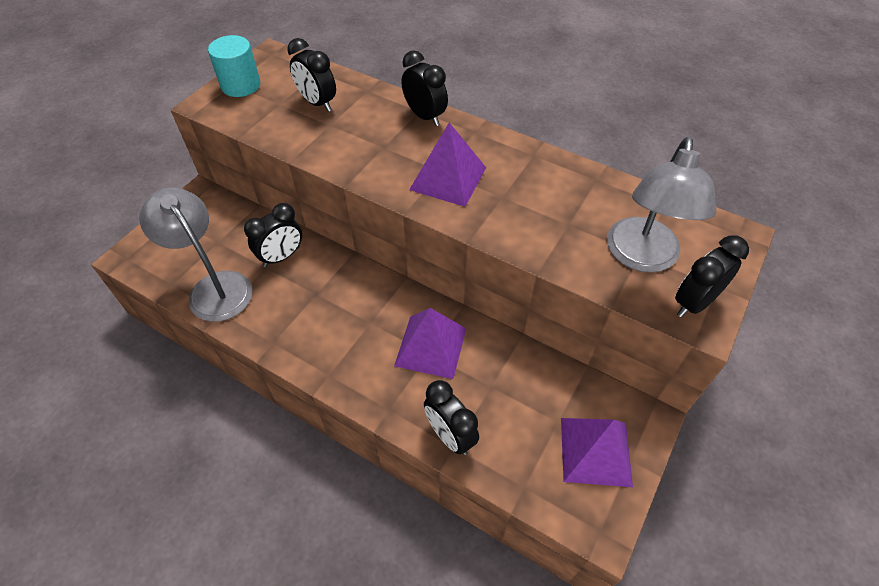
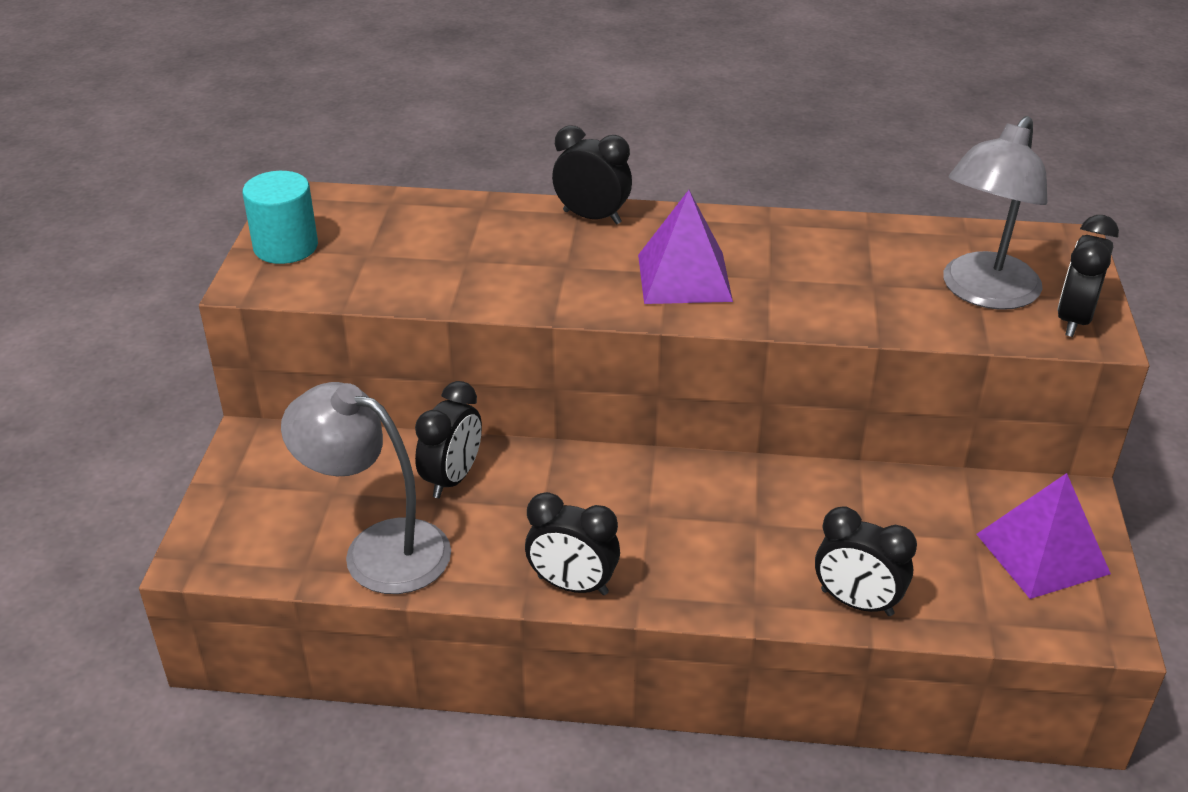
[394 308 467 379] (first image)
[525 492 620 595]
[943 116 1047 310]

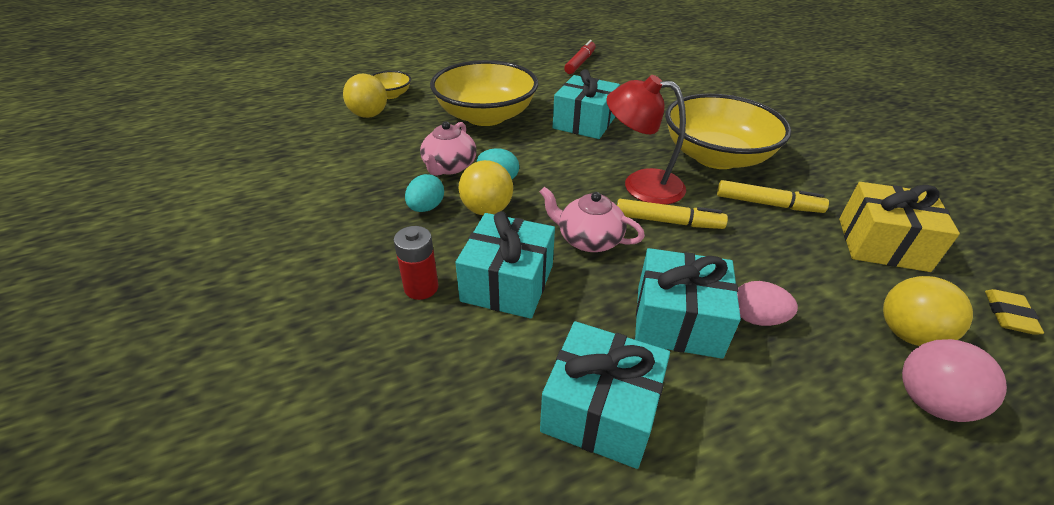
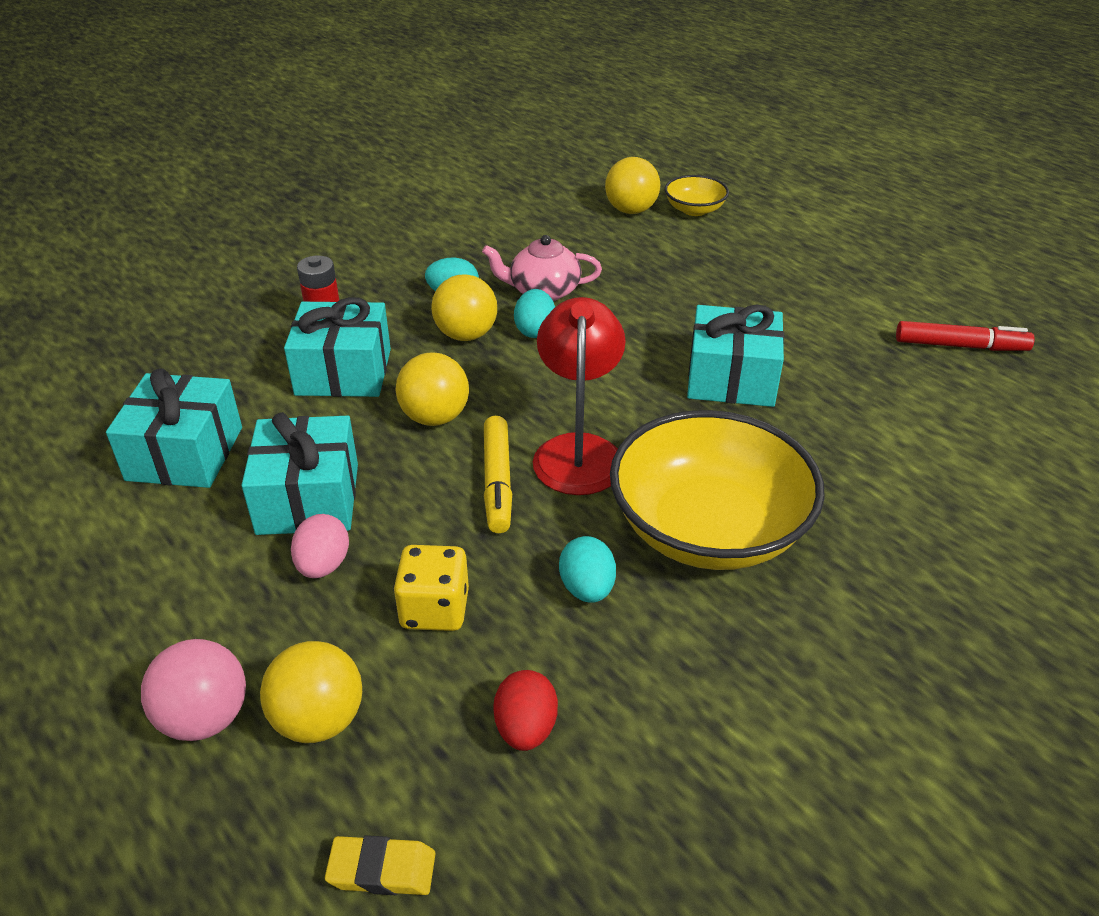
[430 60 538 126] (first image)
[393 545 469 631]
[395 352 469 426]
[559 536 616 603]
[493 670 558 751]

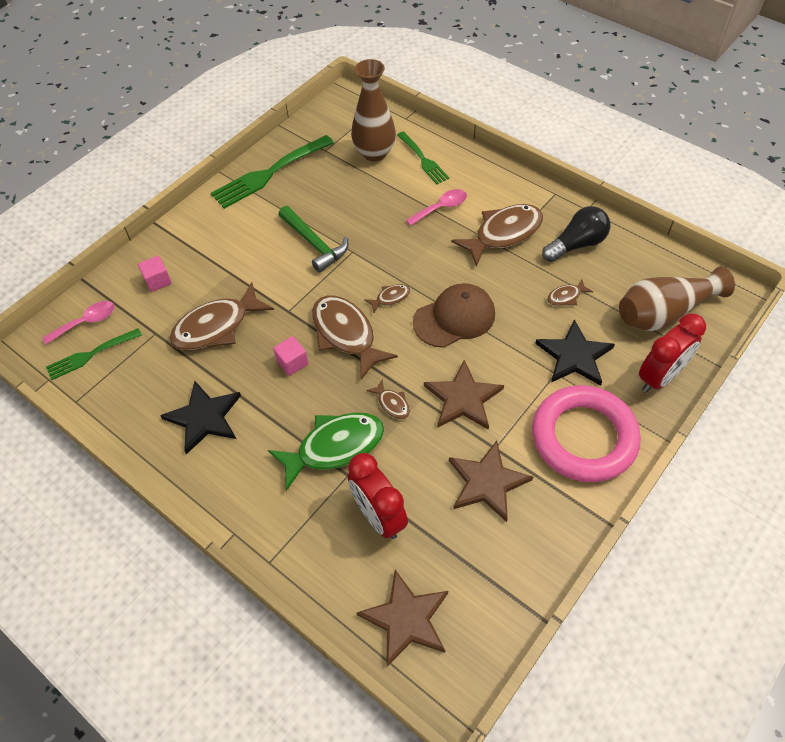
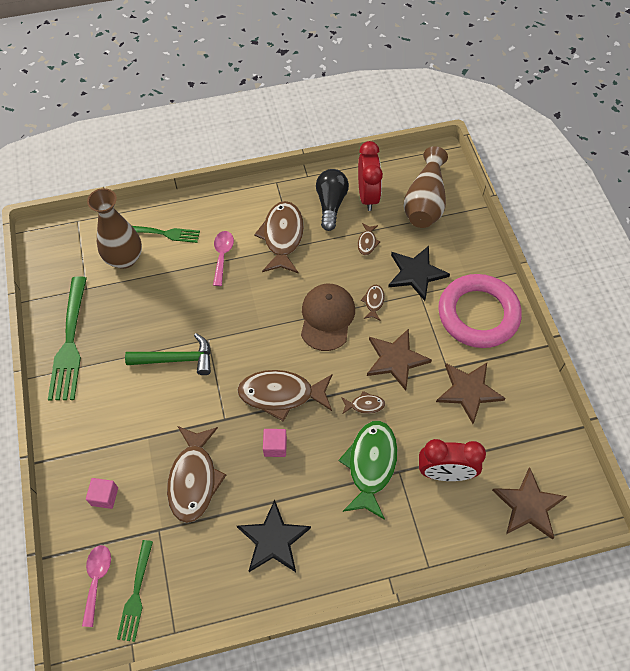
[361 285 384 321]
[358 141 383 211]

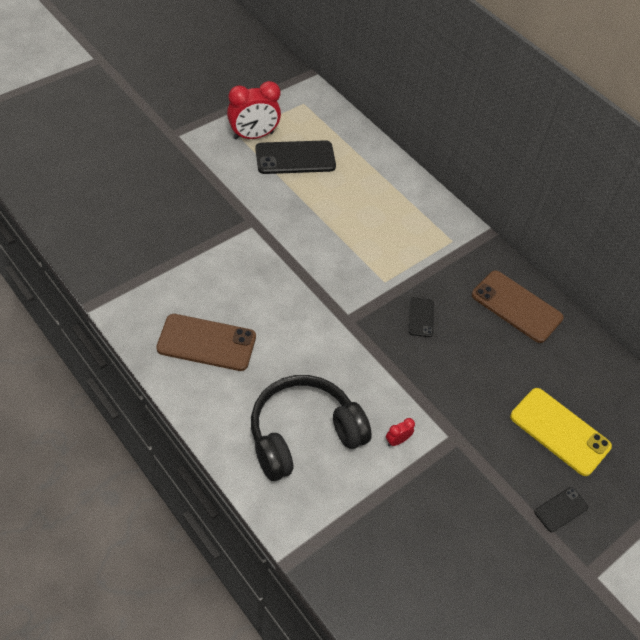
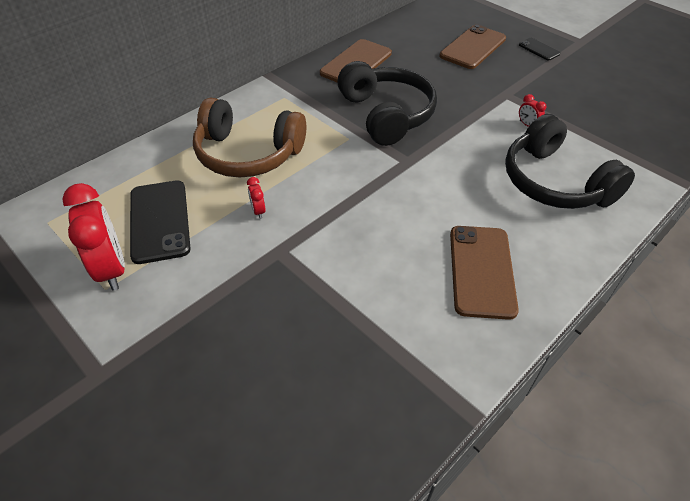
[193 97 306 177]
[247 177 265 219]
[337 61 437 146]
[439 24 506 69]

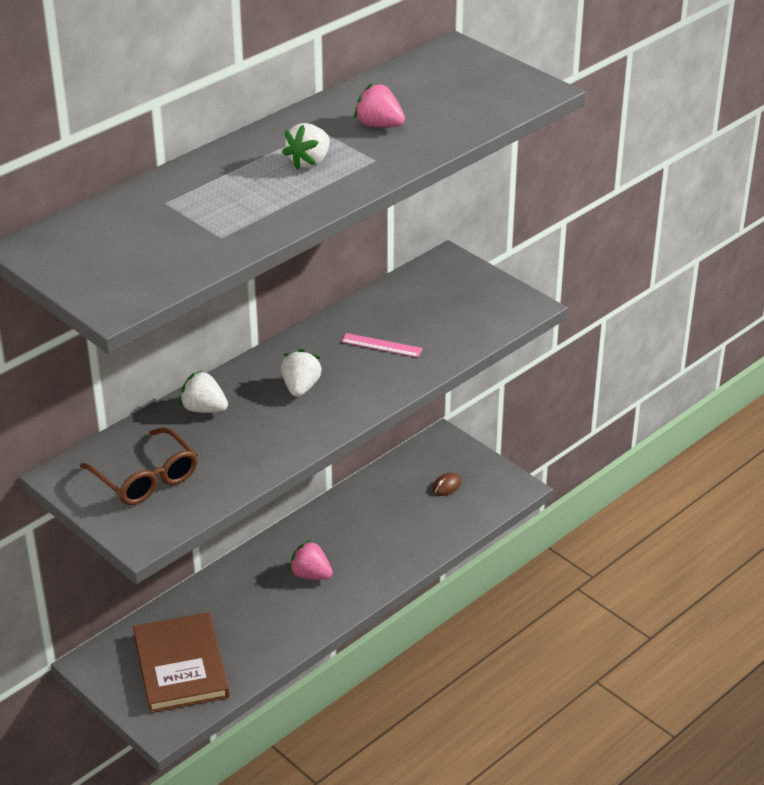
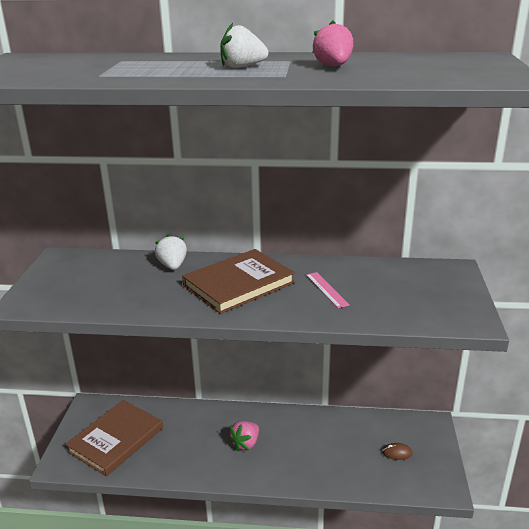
[80 427 198 505] (first image)
[182 249 295 314]
[228 421 259 451]

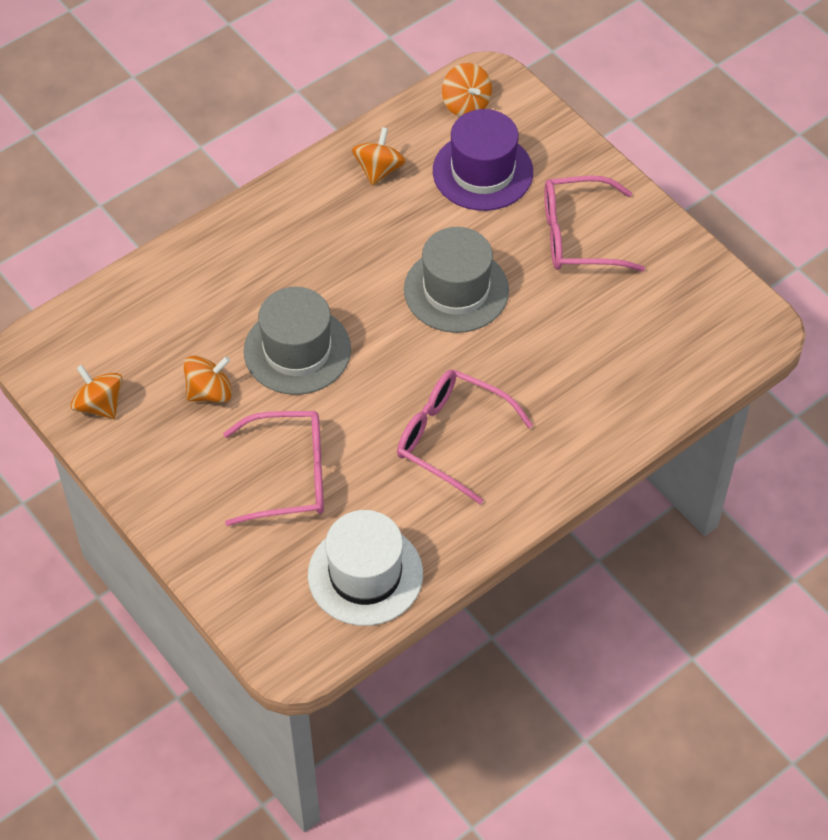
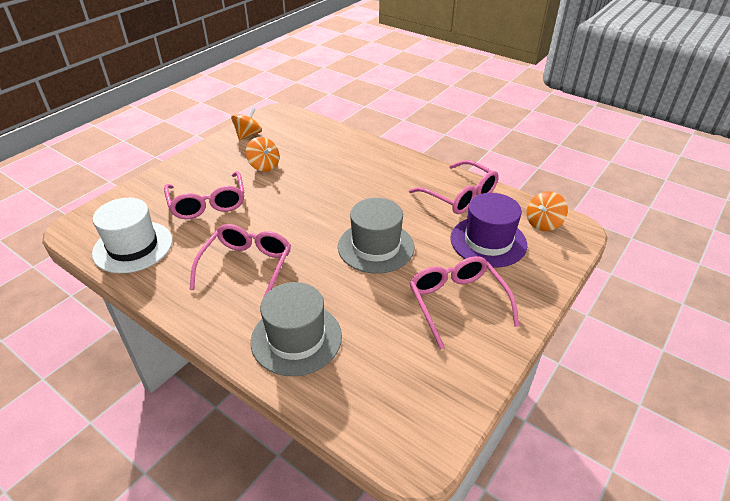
[251 282 342 376]
[409 160 499 214]

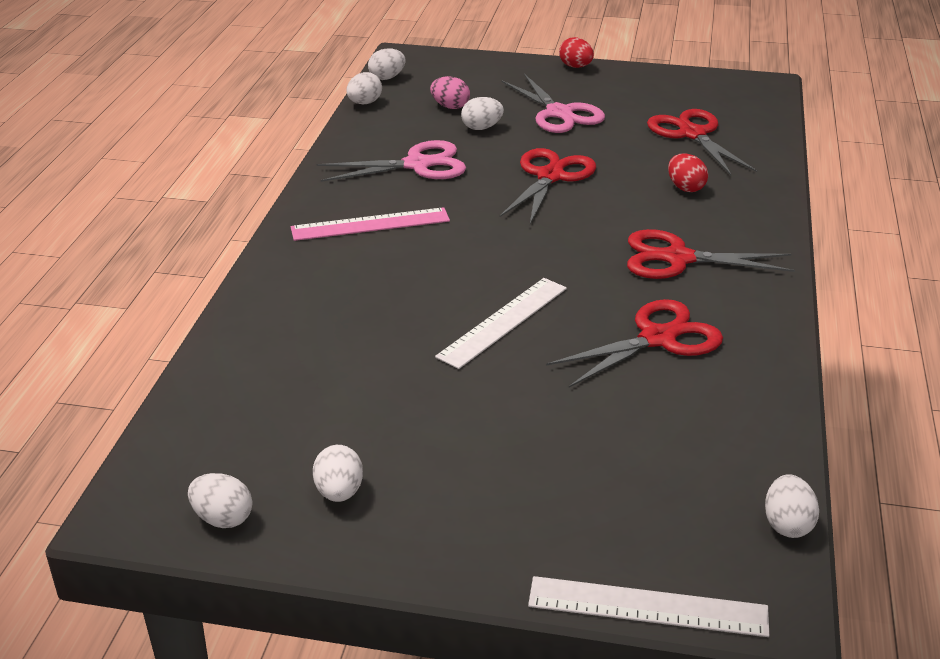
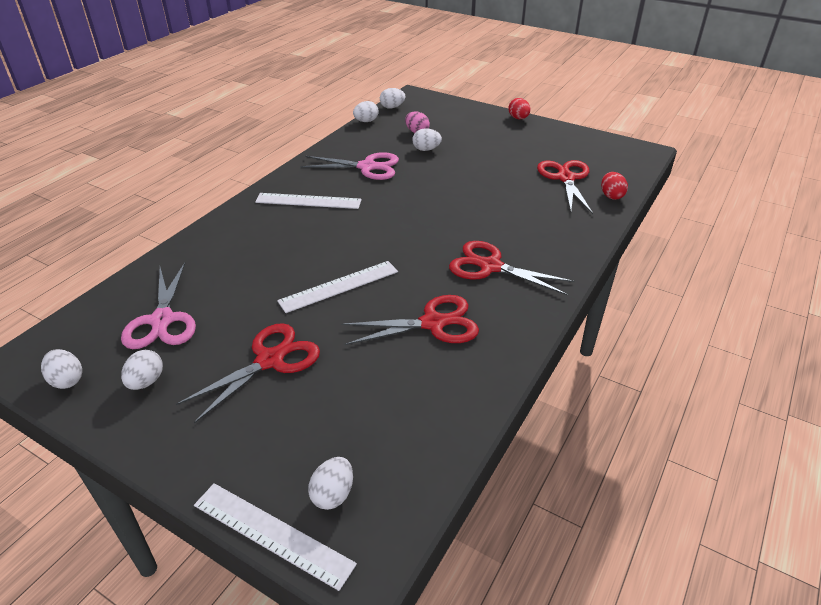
[176 323 320 424]
[121 263 196 349]
[601 172 628 200]
[308 457 353 510]
[255 193 362 209]

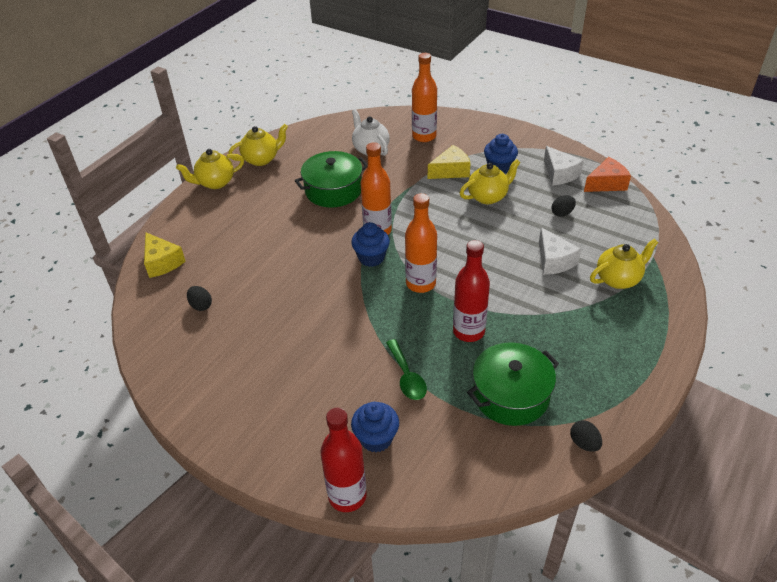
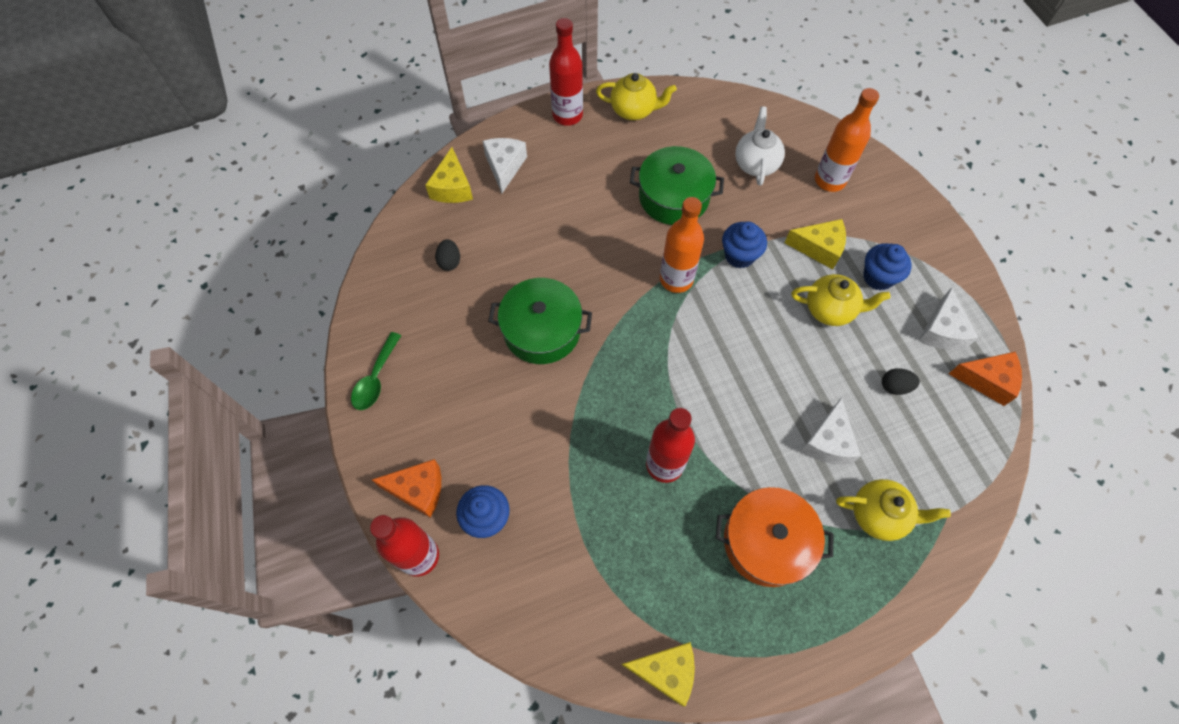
[405 193 437 293] (first image)
[372 459 441 518]
[483 138 527 193]
[716 487 834 587]
[722 222 767 268]
[351 332 401 410]
[488 278 592 364]
[549 18 583 126]
[622 642 695 707]

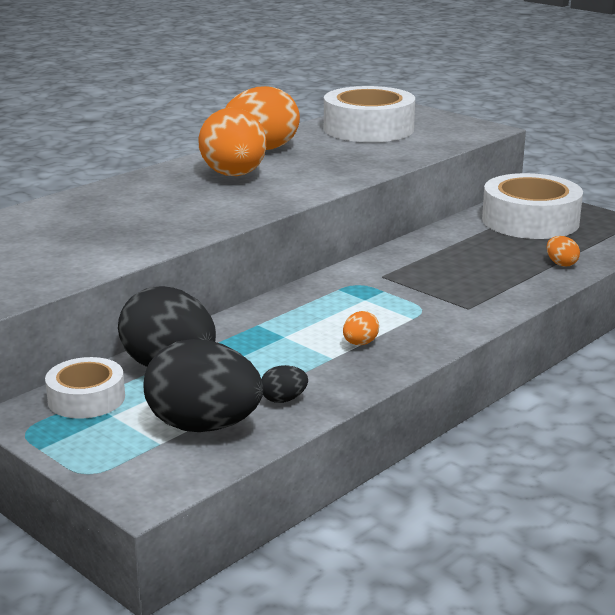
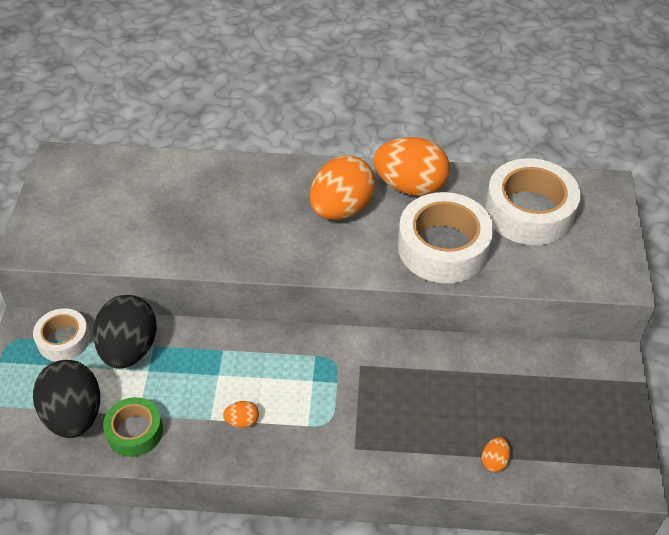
[398 192 494 283]
[103 397 163 457]

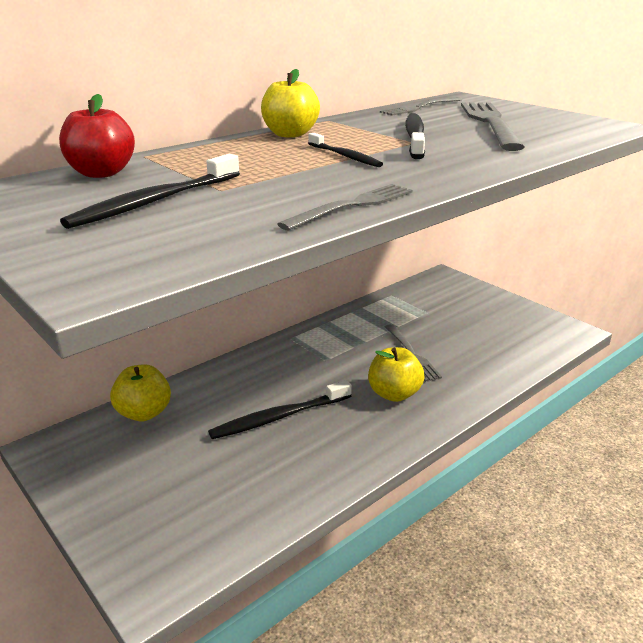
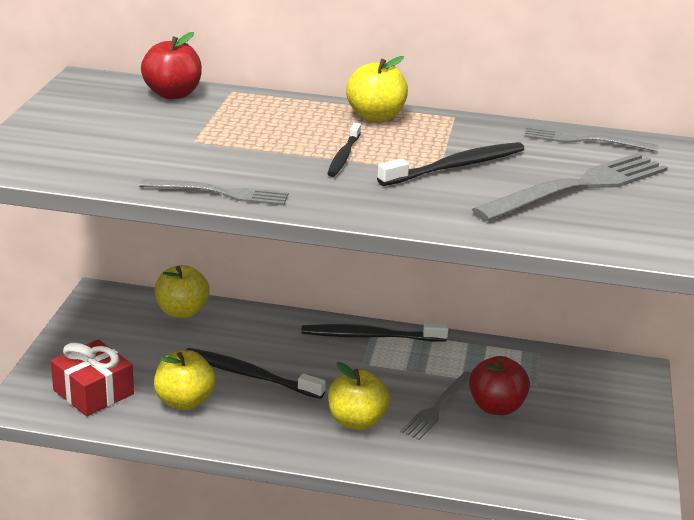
[51 340 134 416]
[154 350 216 410]
[469 356 530 415]
[301 322 448 342]

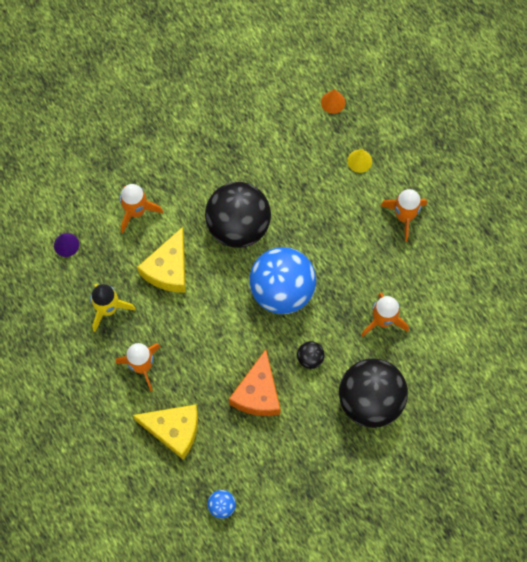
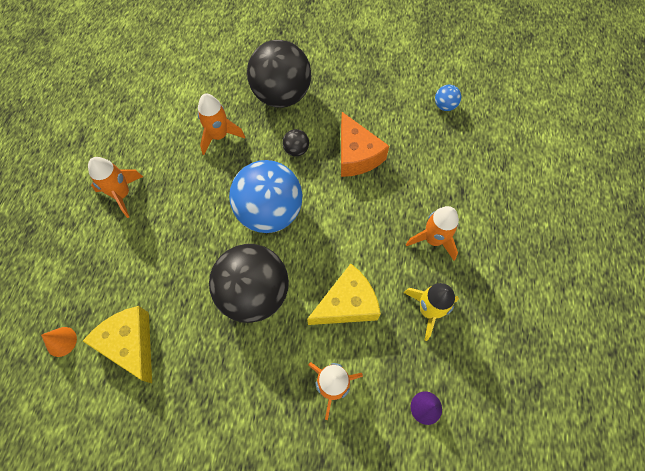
[347 149 372 173] (first image)
[83 306 152 383]
[341 112 389 177]

